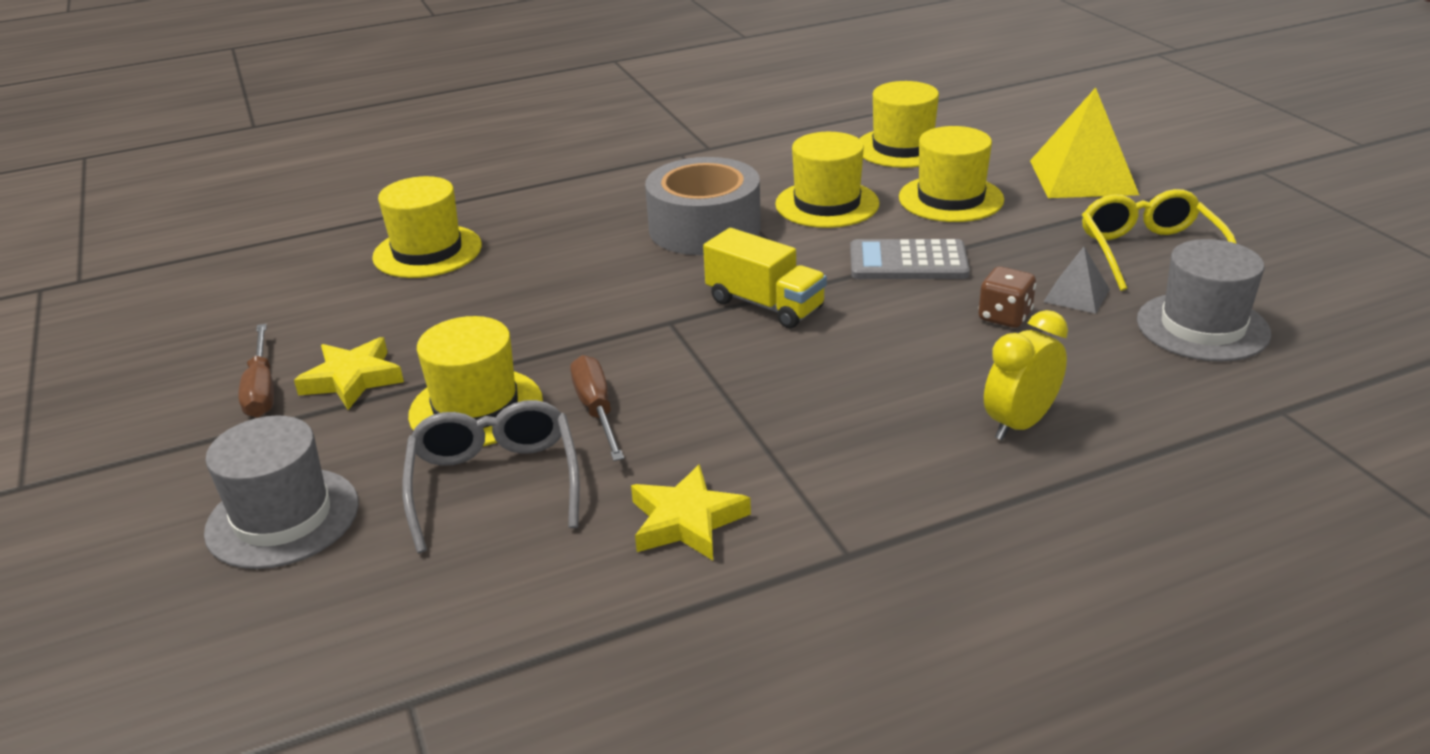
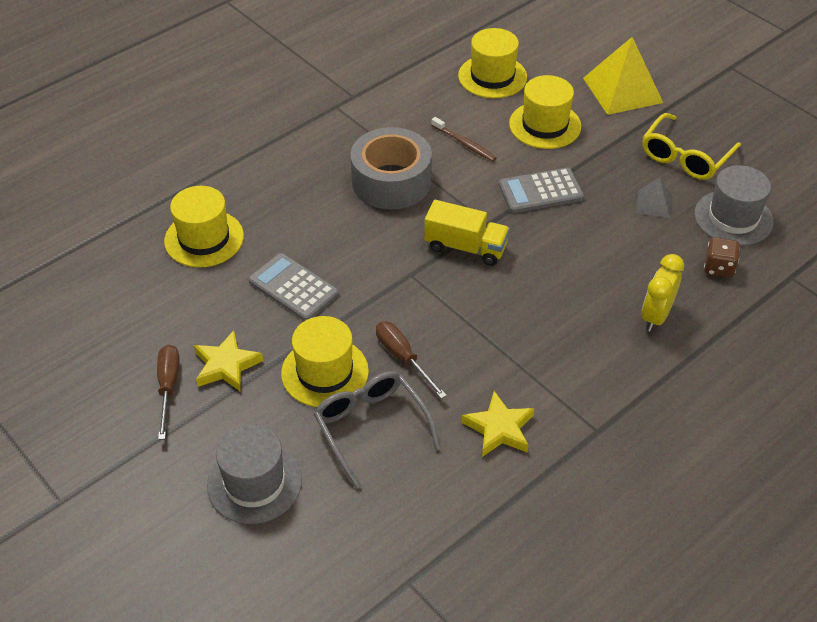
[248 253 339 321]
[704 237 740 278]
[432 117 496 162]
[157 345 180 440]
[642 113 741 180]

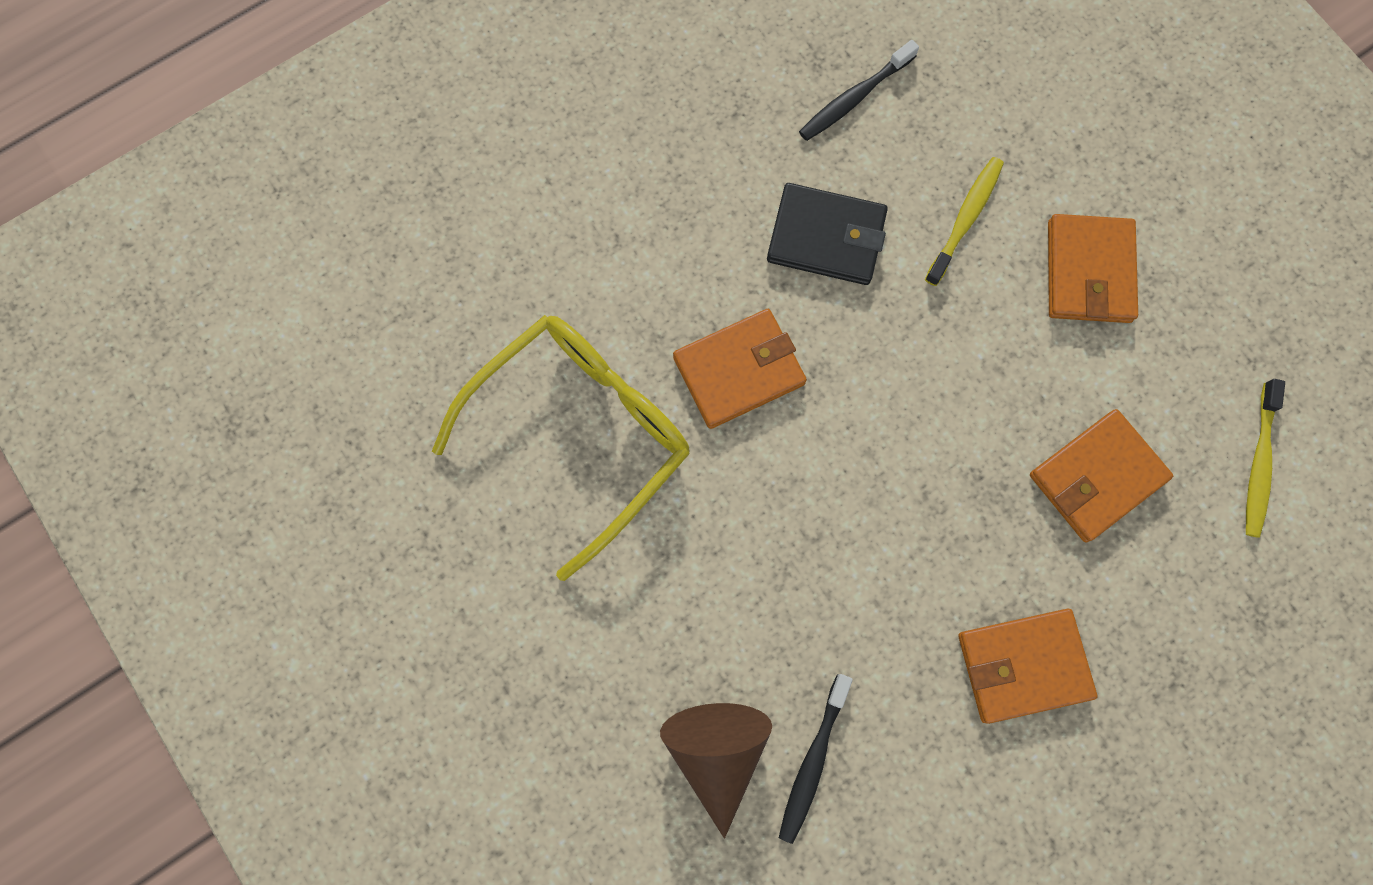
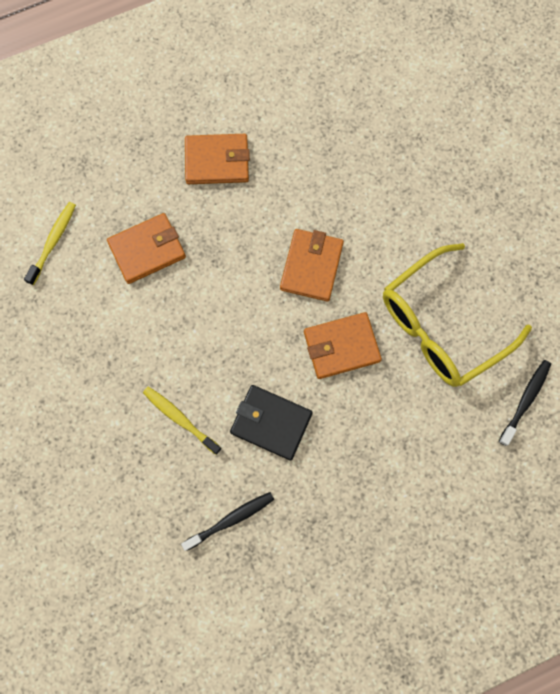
[660 703 772 839] (first image)
[499 360 551 446]
[280 229 344 302]
[143 387 222 455]

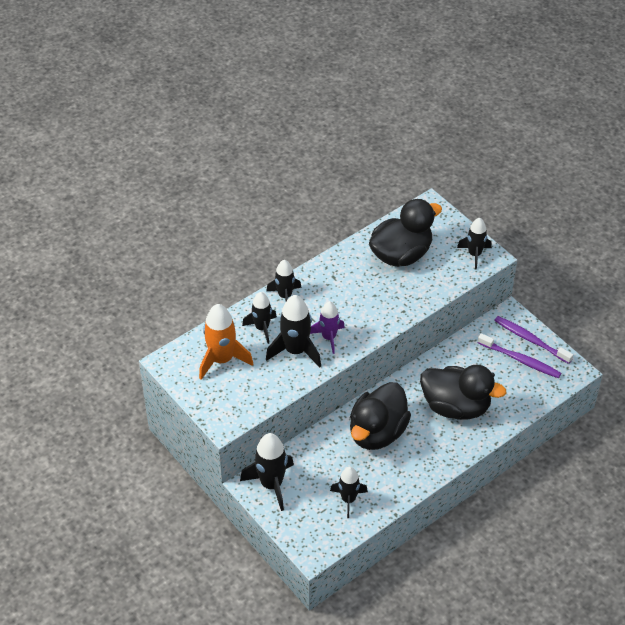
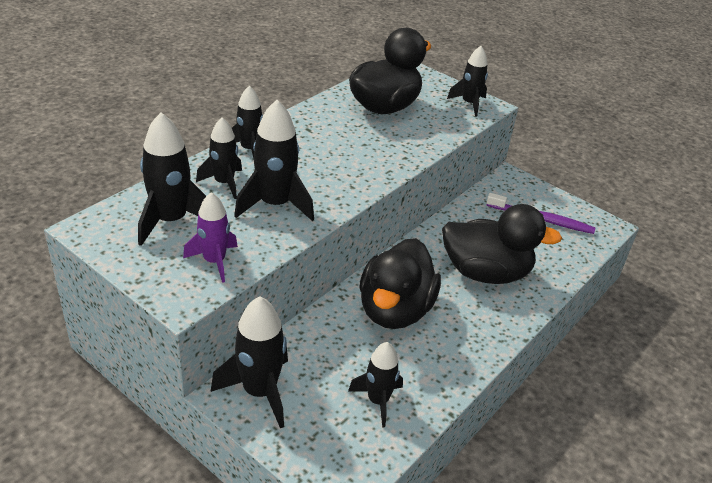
[494 316 573 364] (first image)
[183 192 238 283]
[138 112 206 246]

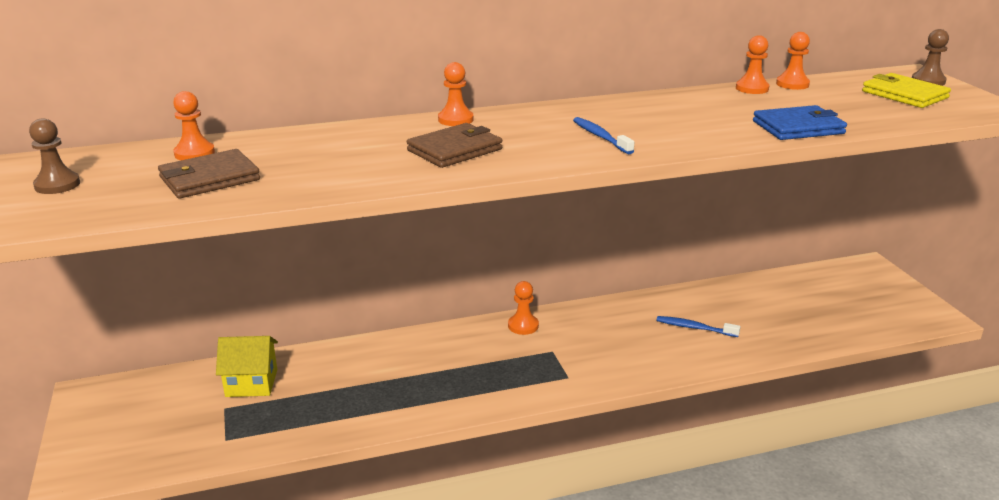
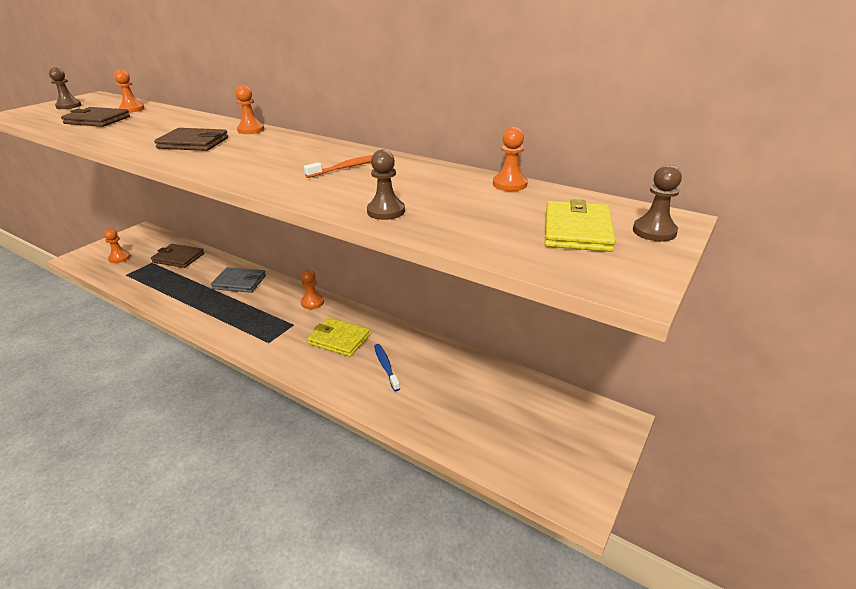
[573 117 634 154] (first image)
[211 267 266 293]
[304 155 373 178]
[307 318 370 357]
[104 228 131 263]
[151 244 204 268]
[367 149 405 220]

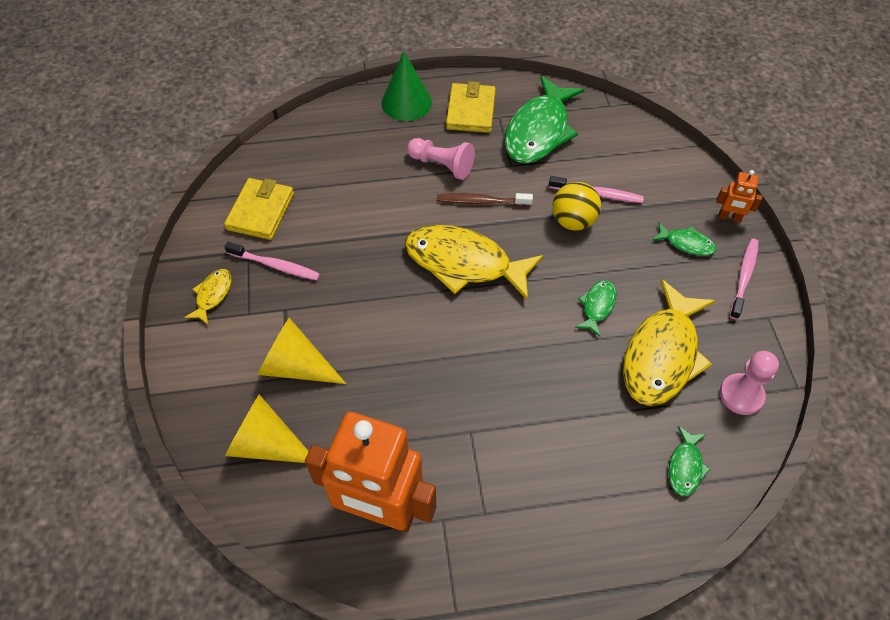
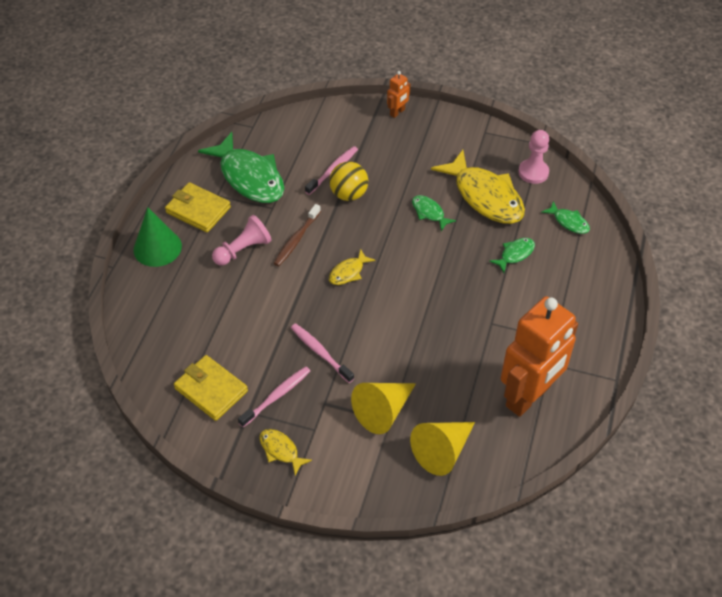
[489 238 535 273]
[291 323 354 383]
[329 249 375 285]

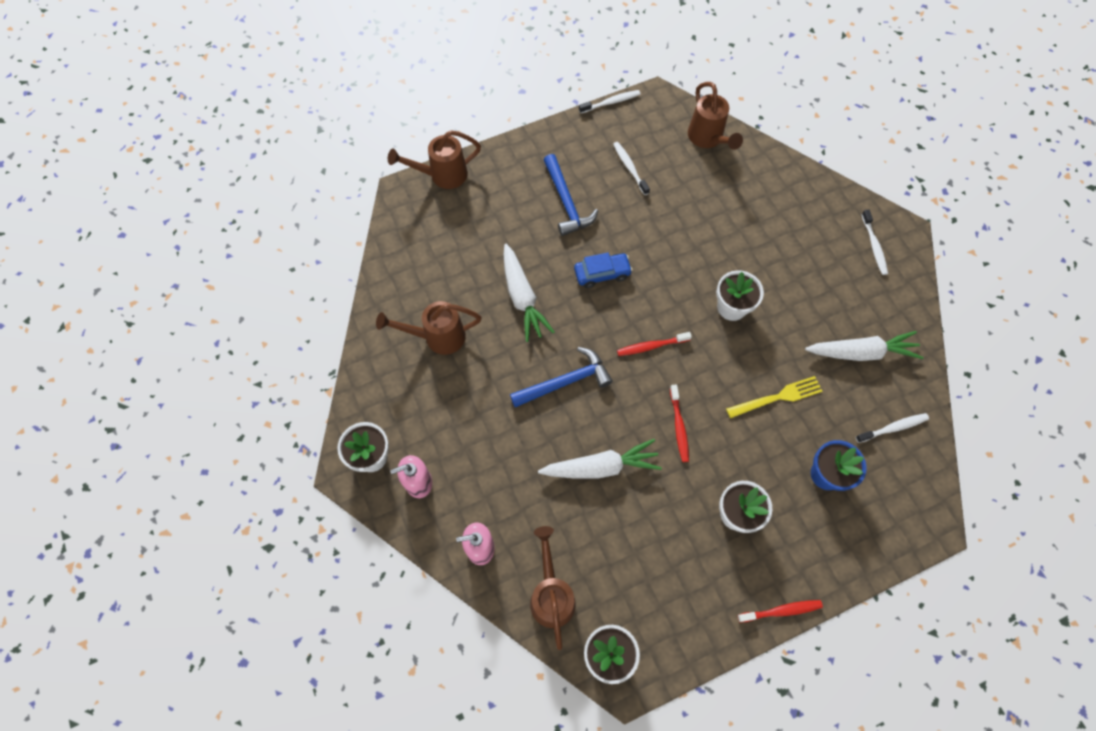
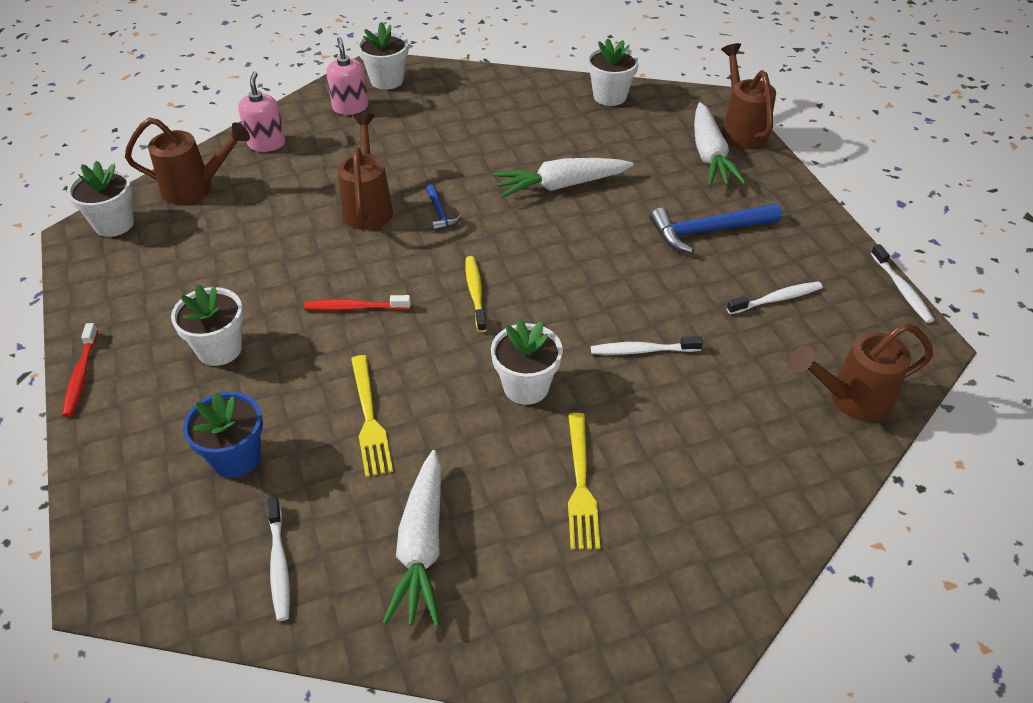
[574 253 633 288] (first image)
[568 413 600 550]
[587 38 639 106]
[337 113 393 230]
[694 102 746 186]
[591 336 703 355]
[466 256 487 332]
[426 184 462 231]

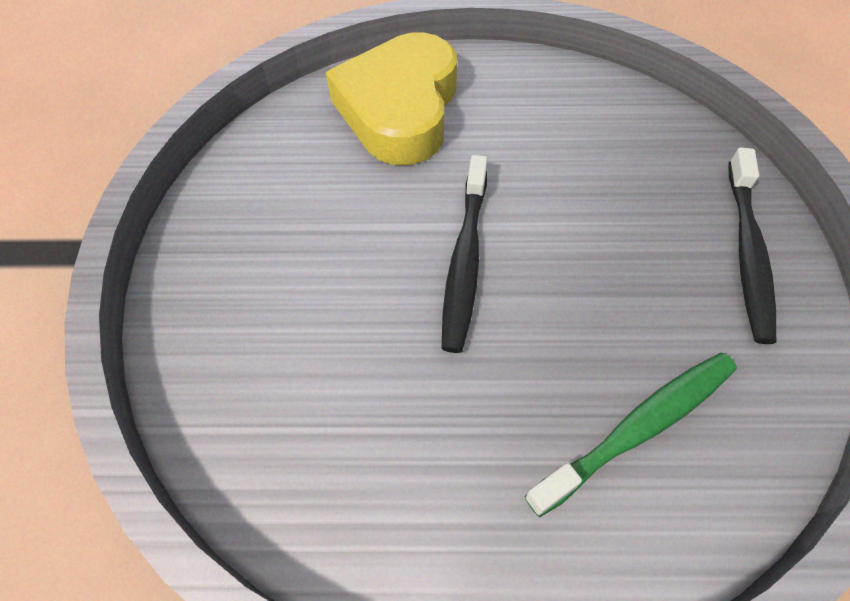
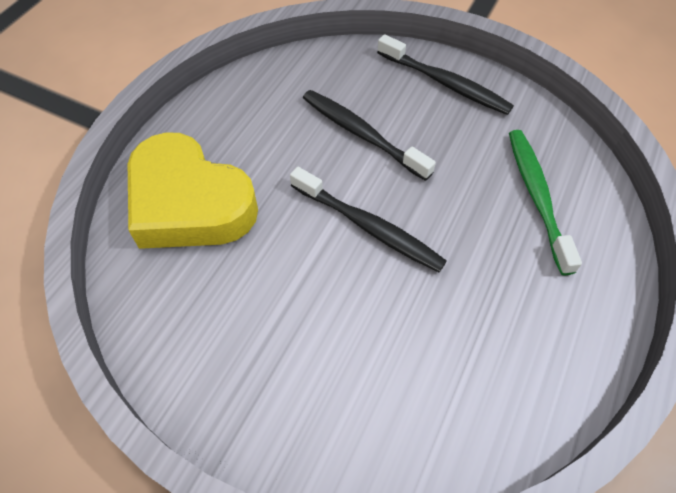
[303 90 436 181]

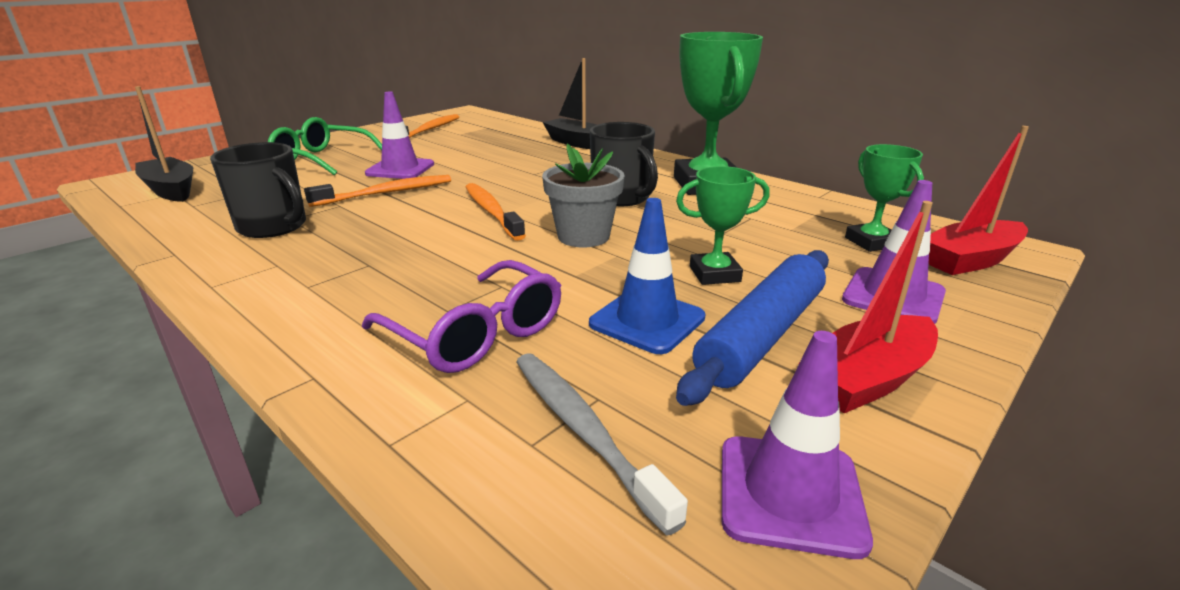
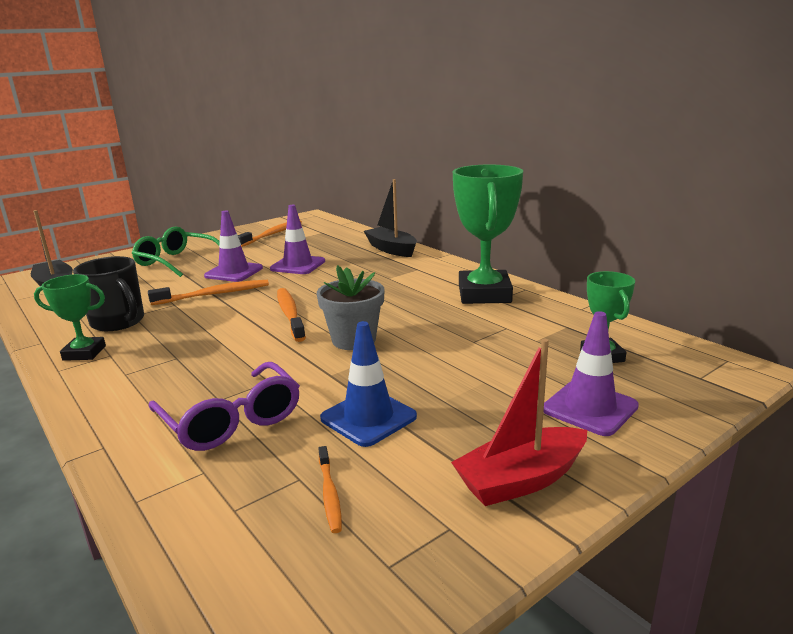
[516 353 688 536] (first image)
[590 122 658 206] (first image)
[676 250 829 406] (first image)
[929 126 1029 275] (first image)
[318 446 342 533]
[34 274 106 361]
[270 205 325 274]

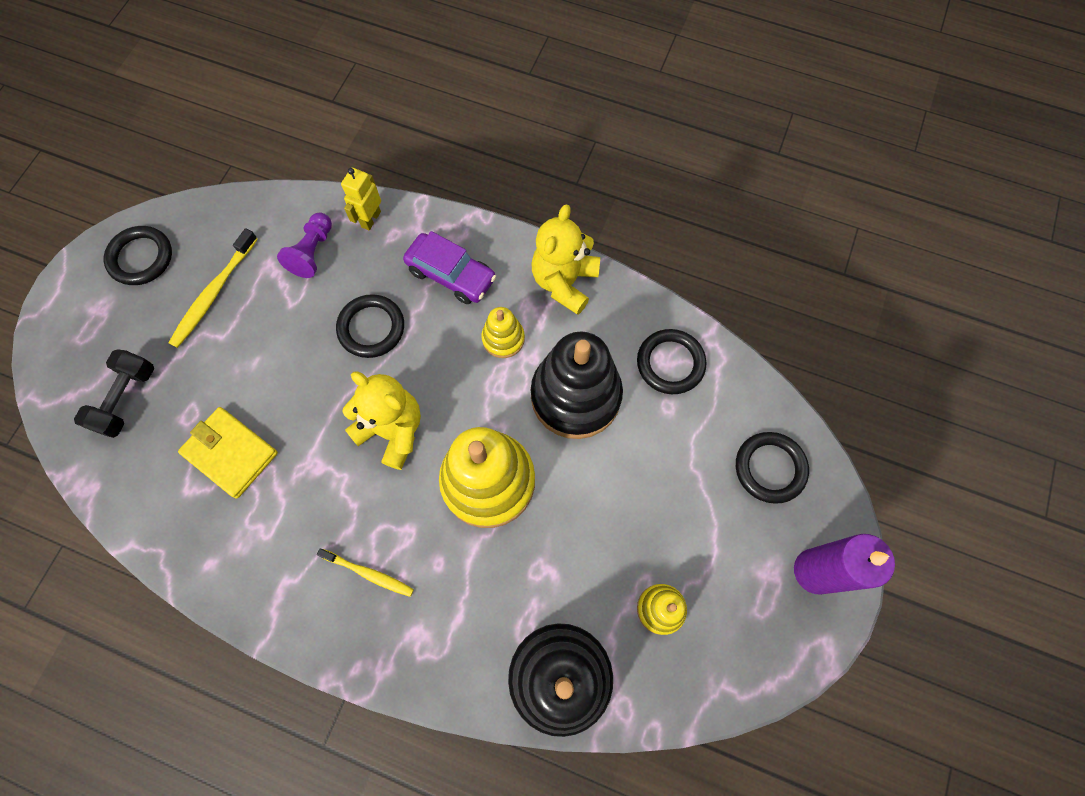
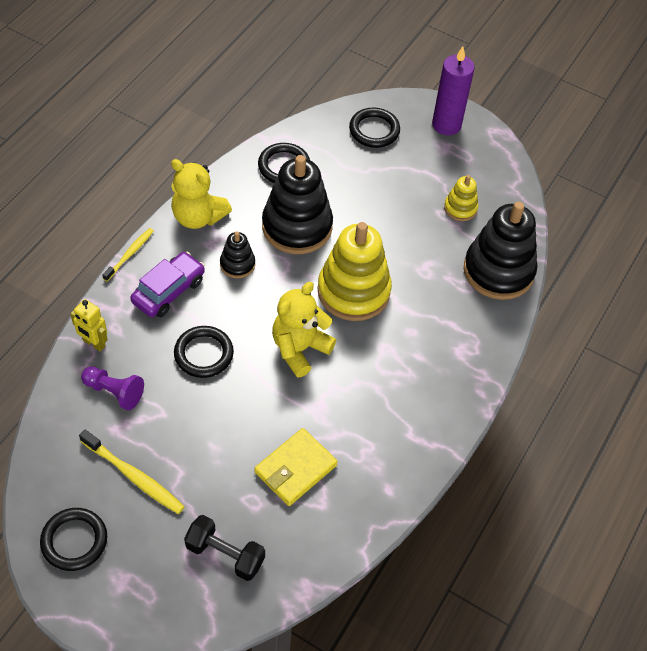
[102 228 154 281]
[220 231 255 278]

